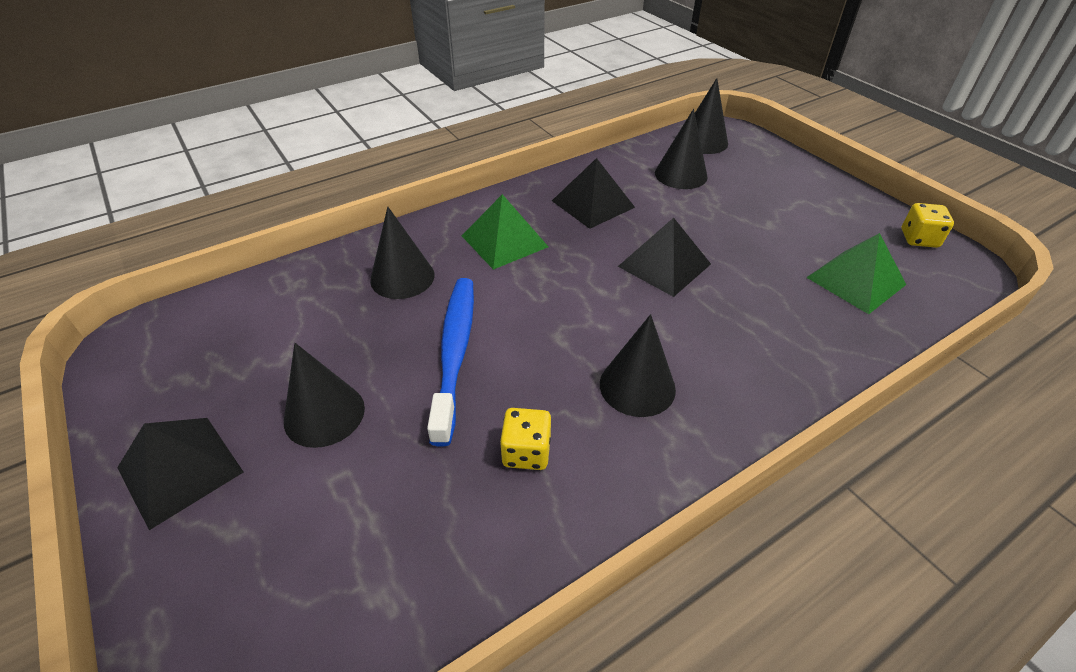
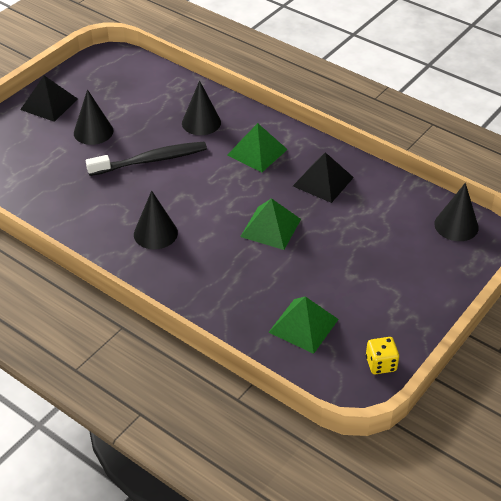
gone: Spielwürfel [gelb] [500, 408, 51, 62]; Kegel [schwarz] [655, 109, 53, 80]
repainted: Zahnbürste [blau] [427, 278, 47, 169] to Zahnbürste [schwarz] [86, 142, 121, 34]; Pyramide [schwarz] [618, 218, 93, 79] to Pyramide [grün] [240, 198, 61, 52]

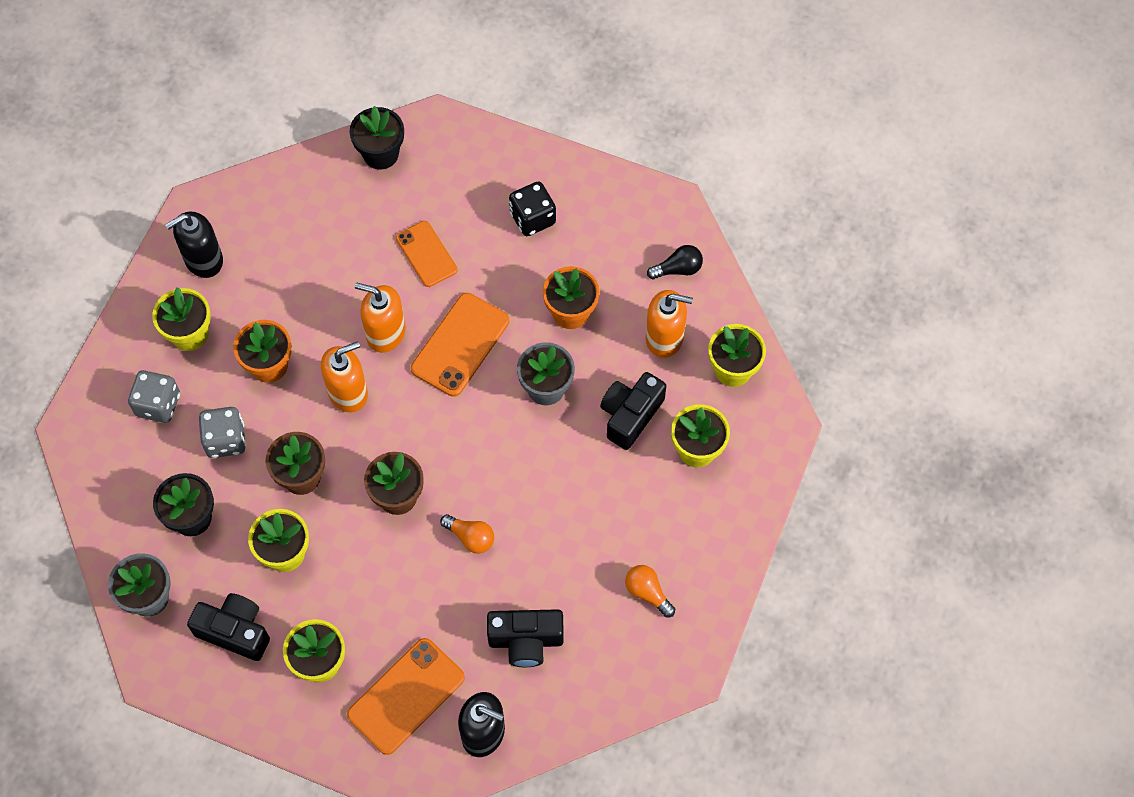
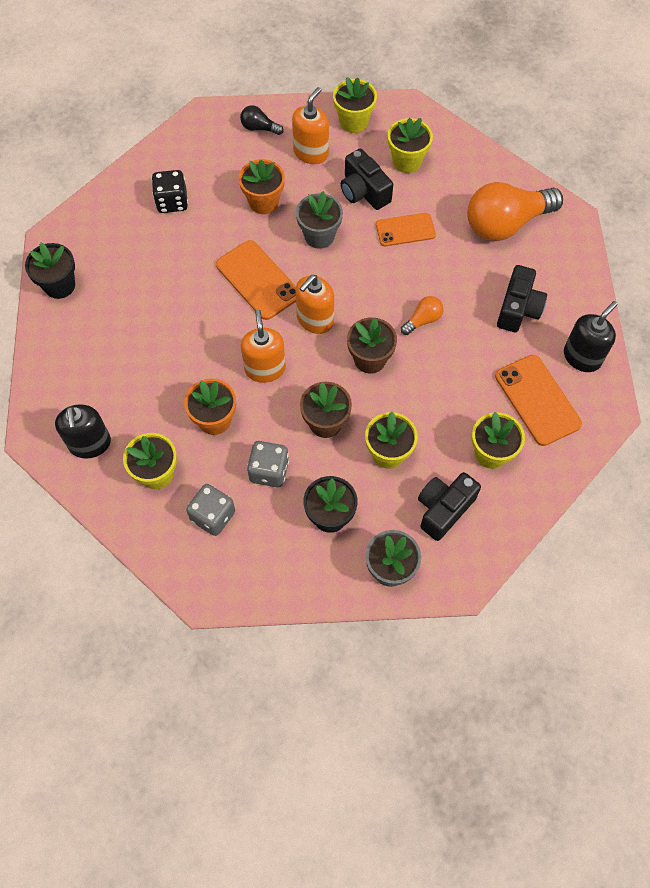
shifted: Seifenspender [orange] [355, 283, 50, 70] to [295, 275, 39, 59]; Handy [orange] [396, 221, 62, 66] to [376, 213, 60, 33]
rotated: Glühbirne [schwarz] [647, 245, 56, 34] = [240, 105, 44, 30] 75 degrees counterclockwise
scaled: Glühbirne [orange] [625, 565, 50, 53] = [467, 182, 96, 59] x2.24

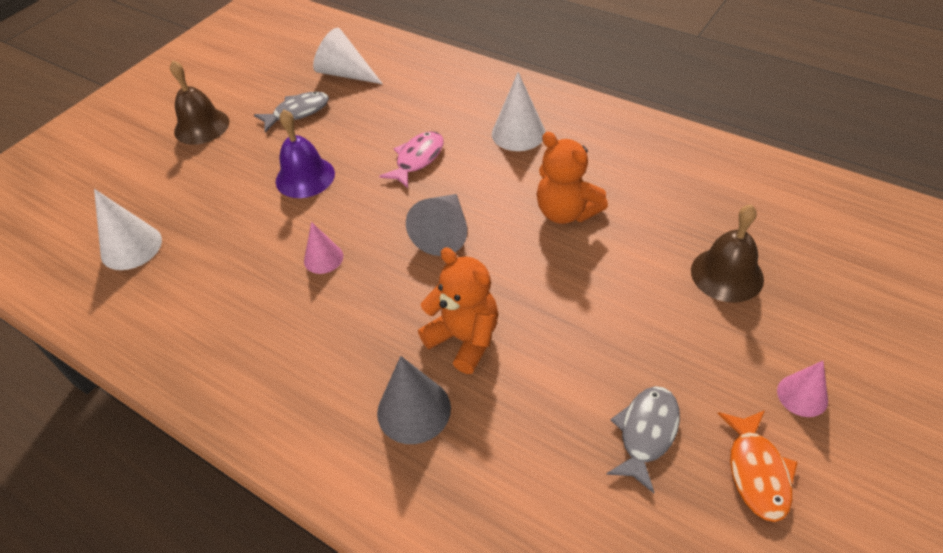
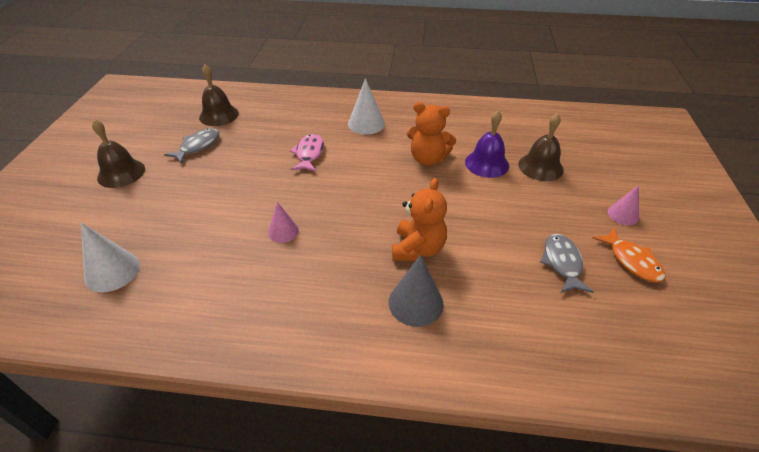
gone: Kegel [grau] [406, 194, 61, 62]
shifted: Glocke [lila] [276, 109, 59, 89] to [465, 110, 44, 68]
swapped: Kegel [weiß] [313, 28, 70, 56] to Glocke [braun] [199, 65, 40, 61]
rotated: Teddybär [orange] [418, 247, 80, 127] = [392, 178, 55, 83] 90 degrees clockwise

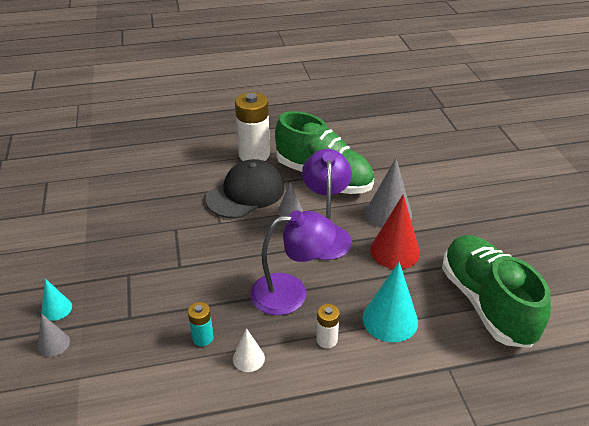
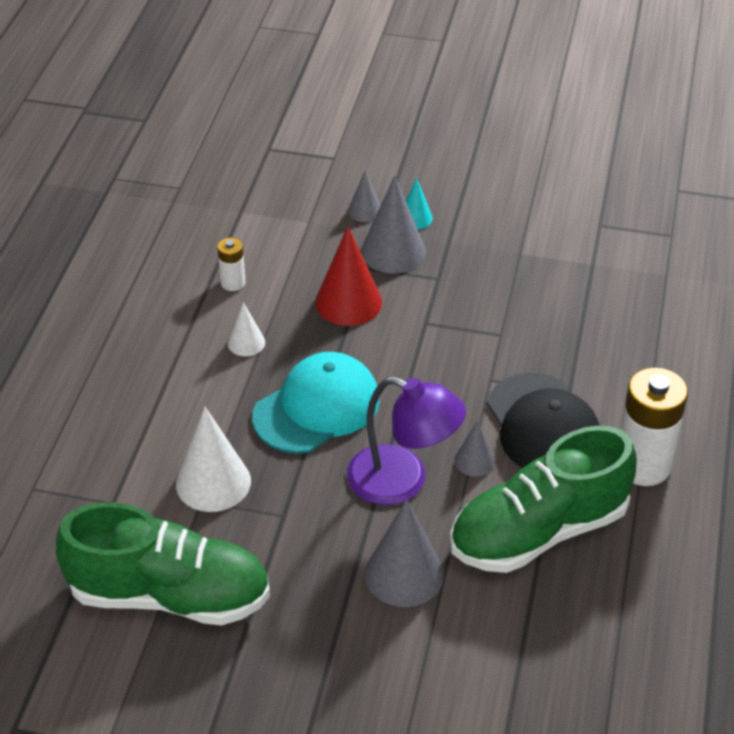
gone: Batterie [türkis] [188, 302, 26, 44]
new: Kegel [grau] [361, 176, 65, 98]
shifted: Batterie [weiß] [316, 304, 24, 44] to [217, 238, 28, 53]; Kegel [rot] [370, 194, 50, 75] to [315, 226, 67, 100]
swapped: Lampe [lila] [250, 210, 86, 105] to Kappe [türkis] [252, 352, 128, 102]
repainted: Kegel [türkis] [362, 262, 56, 80] to Kegel [weiß] [176, 407, 75, 105]

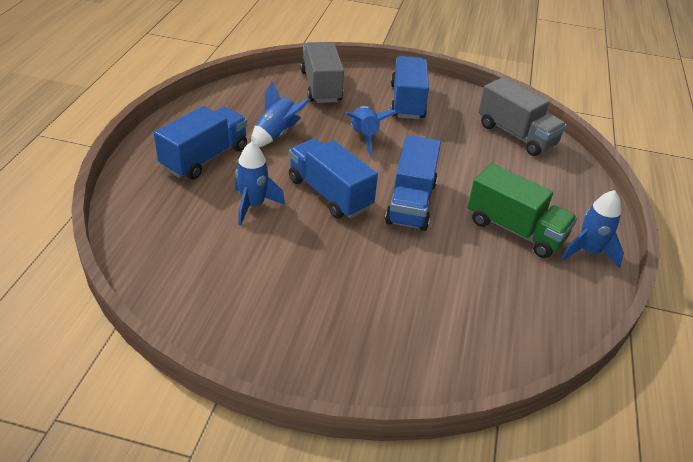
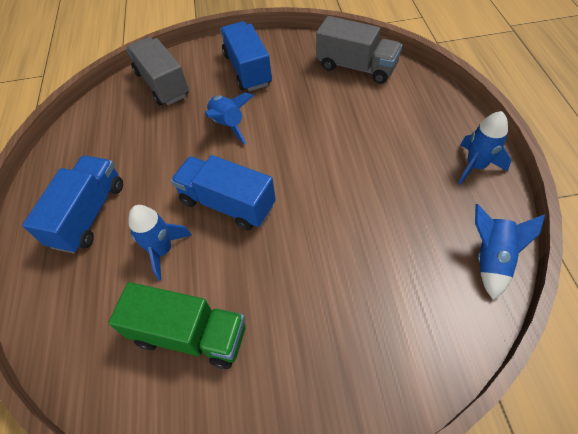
gone: Lastwagen [blau] [385, 135, 56, 96]
shifted: Rakete [blau] [251, 81, 59, 66] to [475, 204, 70, 96]; Lastwagen [grün] [467, 163, 110, 95] to [108, 282, 138, 87]

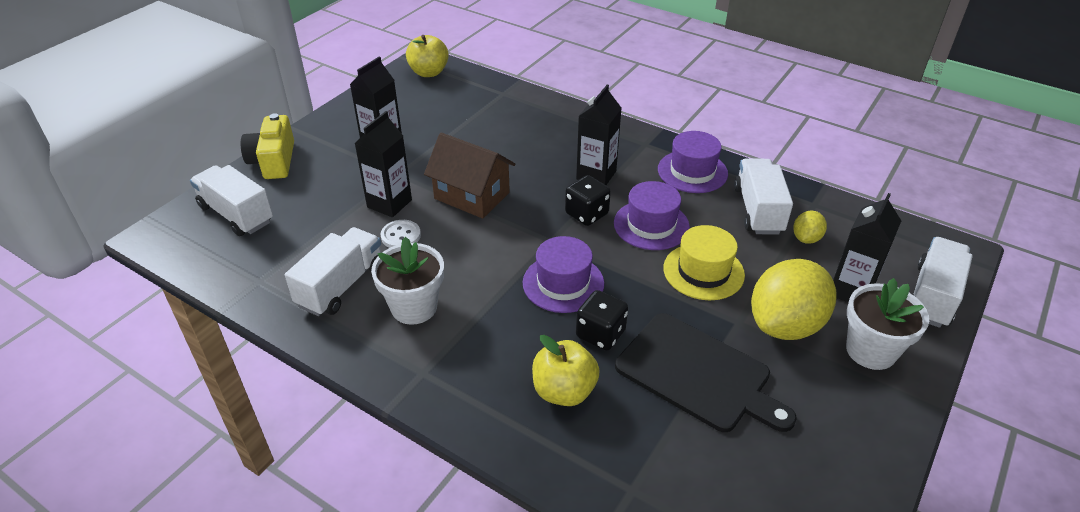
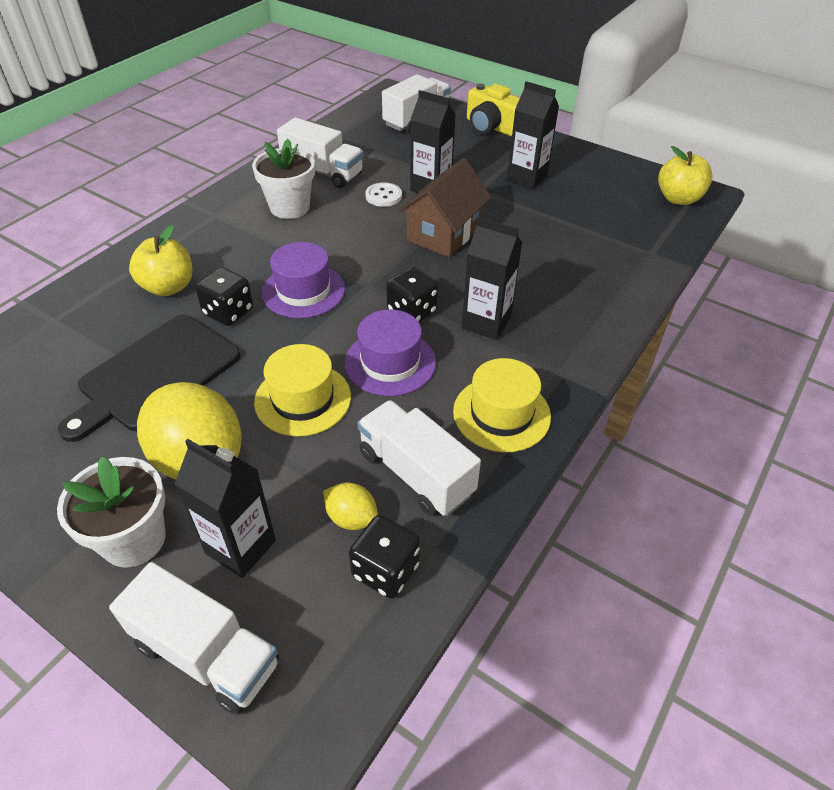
new: Spielwürfel [schwarz] [349, 515, 71, 84]
repainted: Hut [lila] [658, 131, 70, 62] to Hut [gelb] [453, 358, 98, 94]
rotated: Kamera [gelb] [241, 113, 53, 66] = [467, 83, 53, 53] 135 degrees counterclockwise; Lastwagen [weiß] [734, 158, 59, 77] = [357, 400, 124, 116] 135 degrees counterclockwise

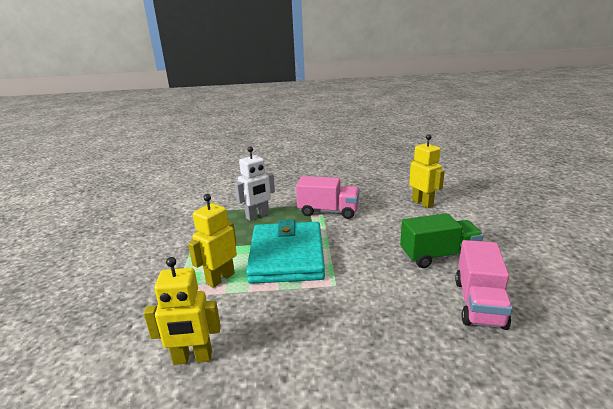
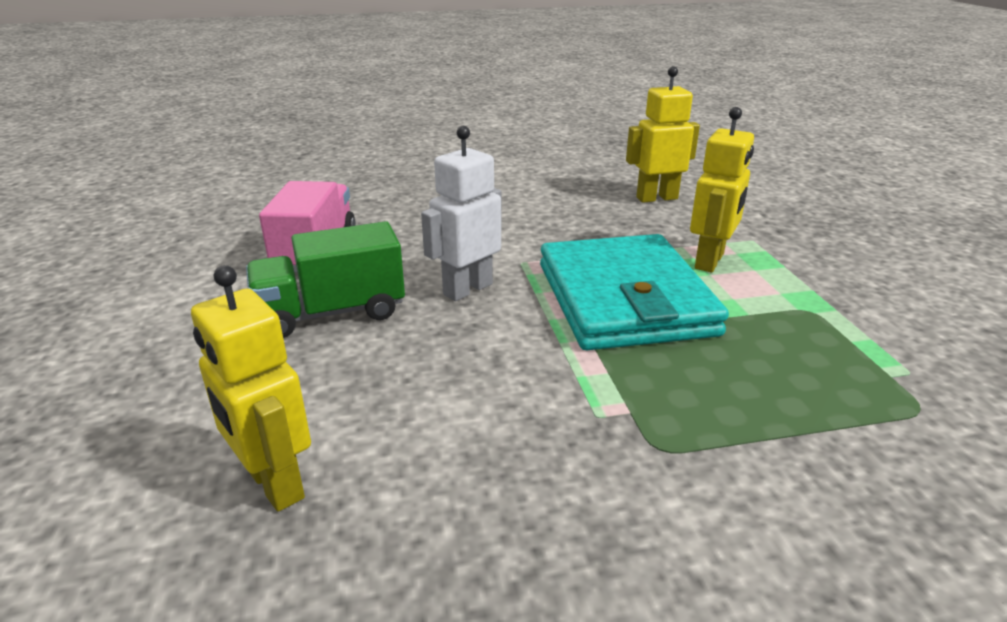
gone: Lastwagen [rosa] [296, 176, 64, 43]
shifted: Roboter [weiß] [235, 146, 40, 75] to [421, 126, 80, 175]

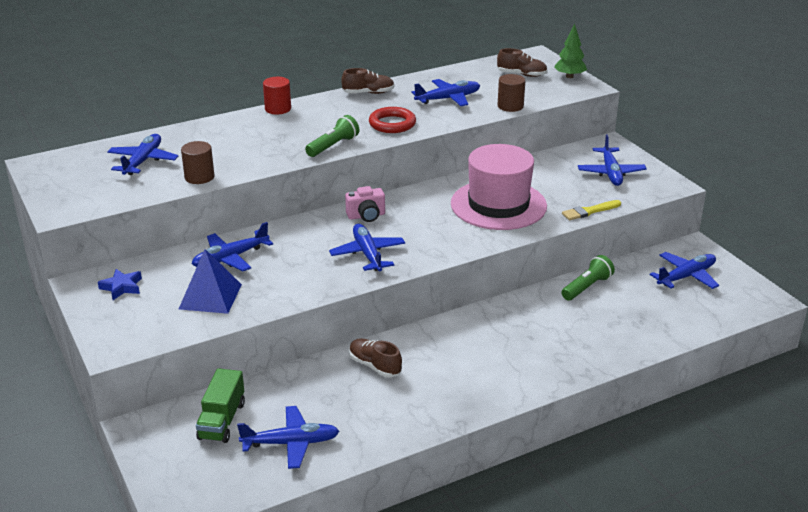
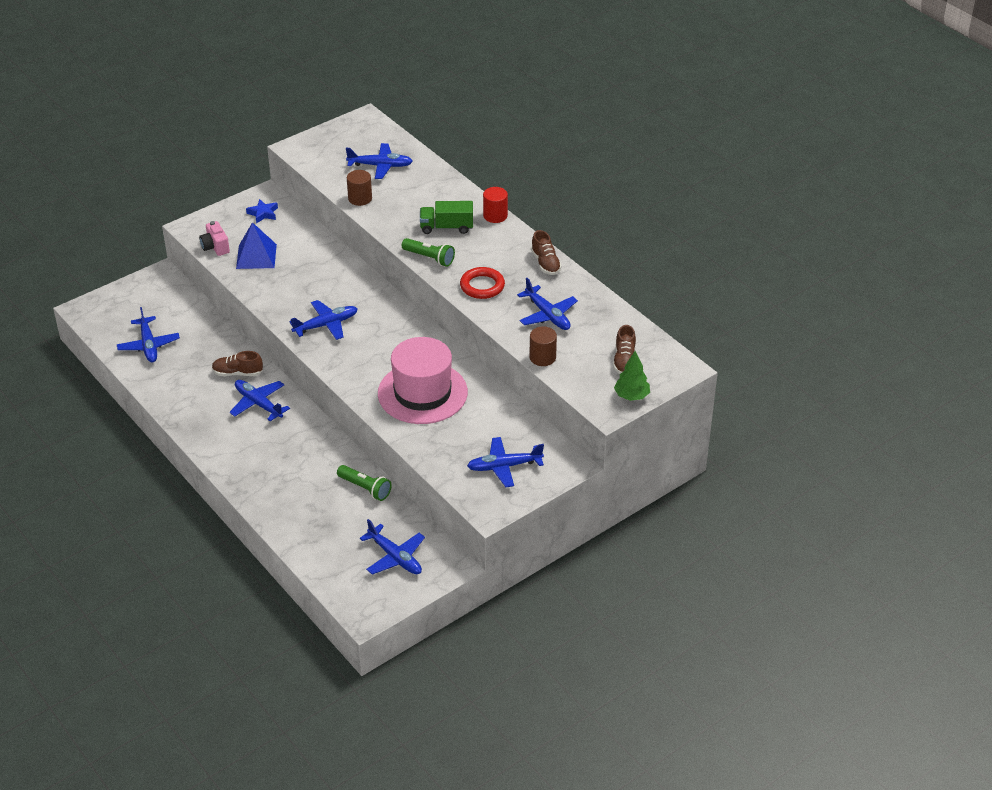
gone: Pinsel [gelb] [562, 200, 59, 20]
shifted: Flugzeug [blau] [192, 222, 81, 49] to [230, 380, 60, 41]; Lastwagen [grün] [196, 368, 49, 75] to [420, 201, 53, 33]; Kamera [rosa] [345, 186, 40, 36] to [199, 221, 31, 35]
rotated: Schuh [braun] [349, 338, 53, 39] = [212, 351, 51, 25] 120 degrees counterclockwise

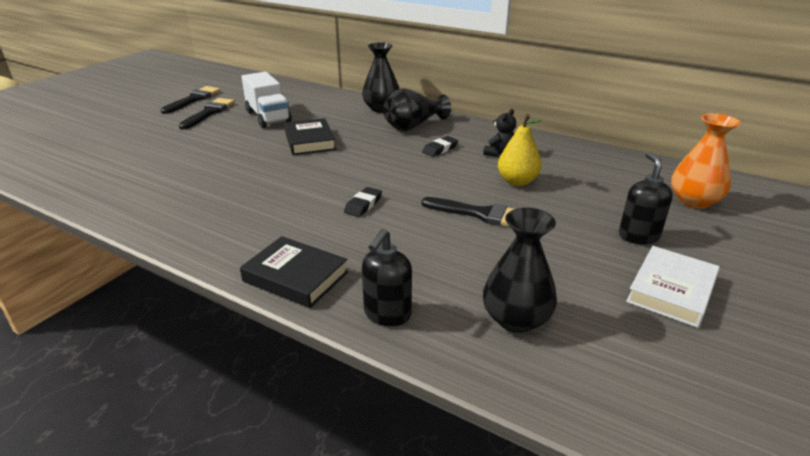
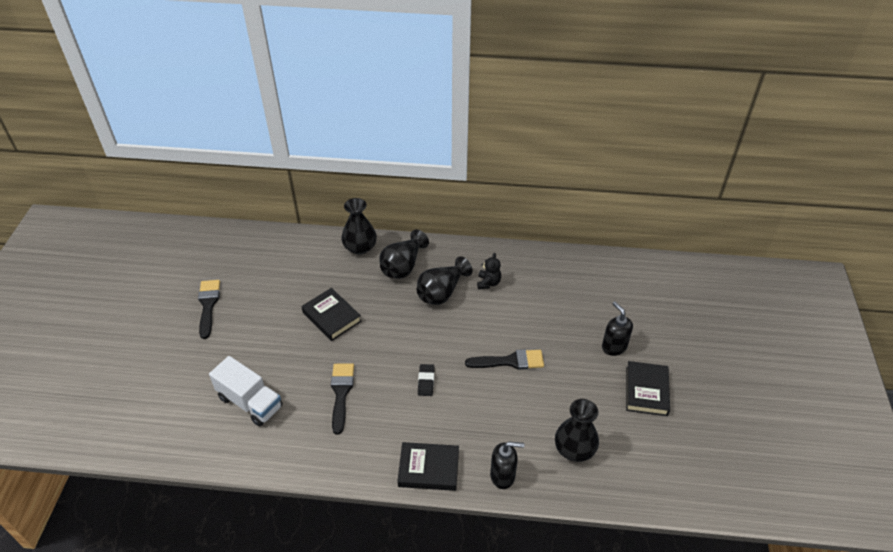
gone: Birne [gelb] [498, 114, 44, 72]; Vase [orange] [671, 113, 69, 95]
shifted: Pinsel [schwarz] [161, 86, 60, 28] to [331, 364, 23, 70]; Lastwagen [weiß] [241, 72, 51, 56] to [209, 356, 74, 70]
swapped: Radiergummi [schwarz] [422, 136, 36, 21] to Vase [schwarz] [417, 256, 55, 49]
repainted: Buch [weiß] [626, 246, 94, 82] to Buch [schwarz] [626, 361, 44, 55]
rotated: Seifenspender [schwarz] [362, 229, 50, 97] = [490, 442, 34, 47] 90 degrees counterclockwise

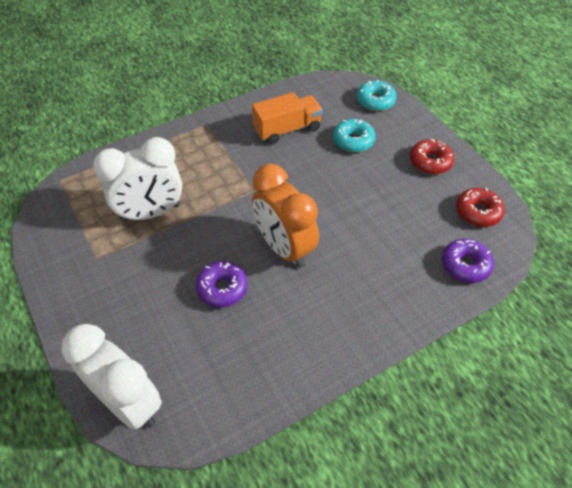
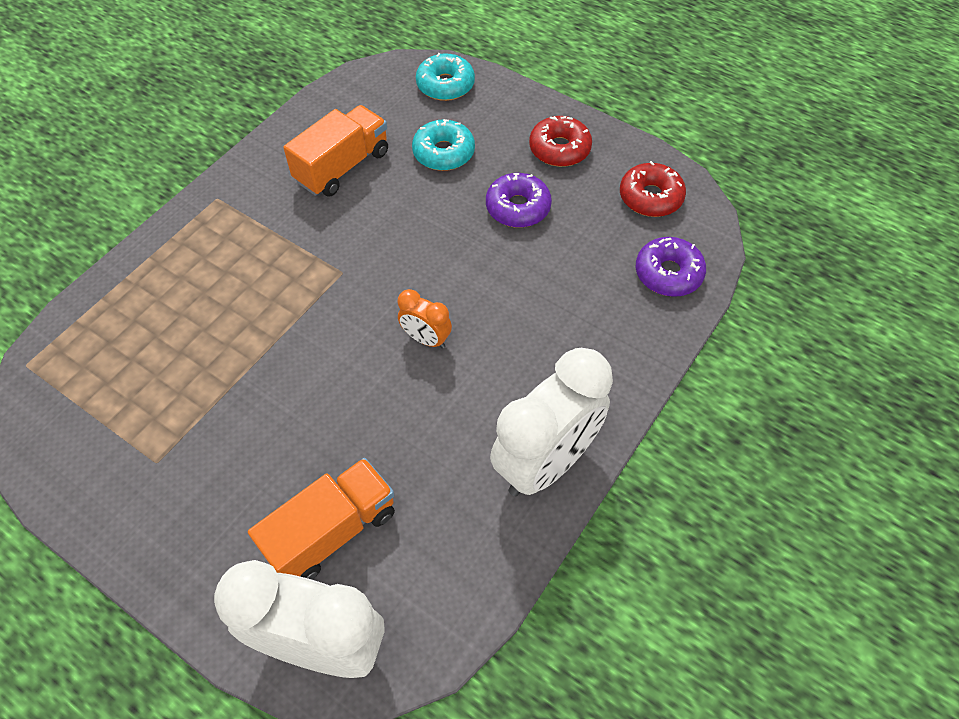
new: Lastwagen [orange] [248, 458, 147, 122]
shifted: Wecker [weiß] [93, 137, 89, 85] to [490, 348, 123, 148]; Donut [lila] [196, 261, 52, 47] to [486, 173, 66, 55]
scaled: Wecker [orange] [252, 164, 67, 104] = [397, 289, 55, 60] x0.47

